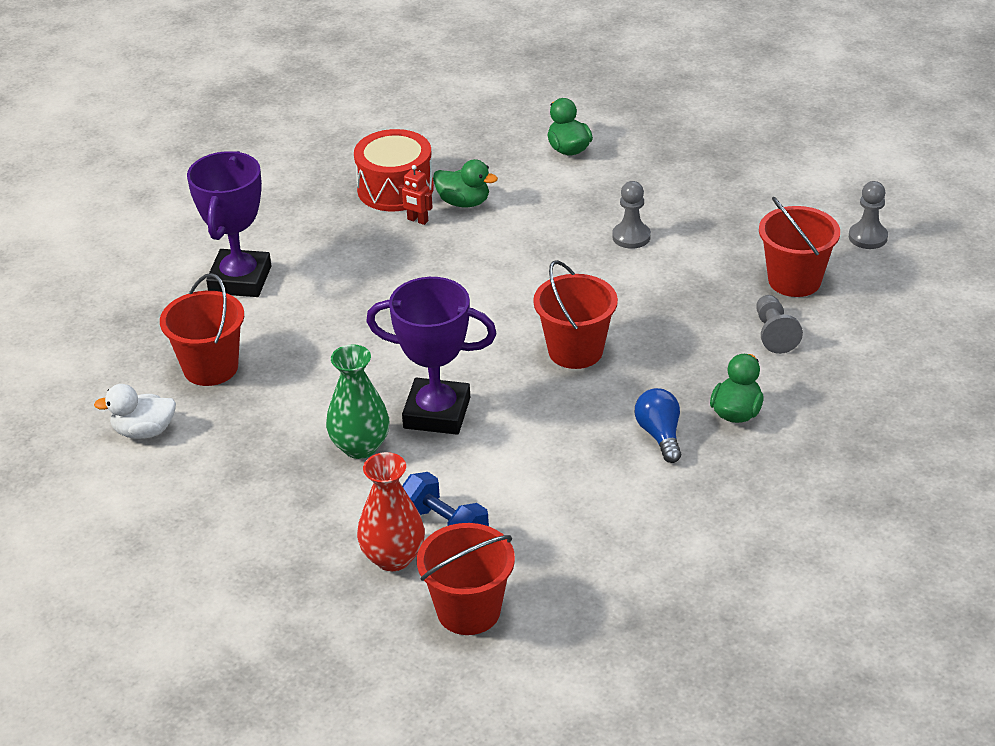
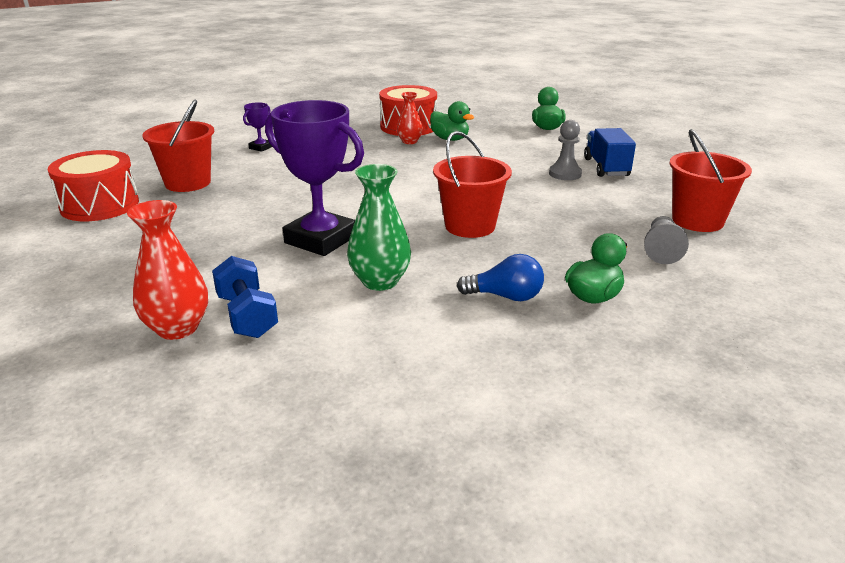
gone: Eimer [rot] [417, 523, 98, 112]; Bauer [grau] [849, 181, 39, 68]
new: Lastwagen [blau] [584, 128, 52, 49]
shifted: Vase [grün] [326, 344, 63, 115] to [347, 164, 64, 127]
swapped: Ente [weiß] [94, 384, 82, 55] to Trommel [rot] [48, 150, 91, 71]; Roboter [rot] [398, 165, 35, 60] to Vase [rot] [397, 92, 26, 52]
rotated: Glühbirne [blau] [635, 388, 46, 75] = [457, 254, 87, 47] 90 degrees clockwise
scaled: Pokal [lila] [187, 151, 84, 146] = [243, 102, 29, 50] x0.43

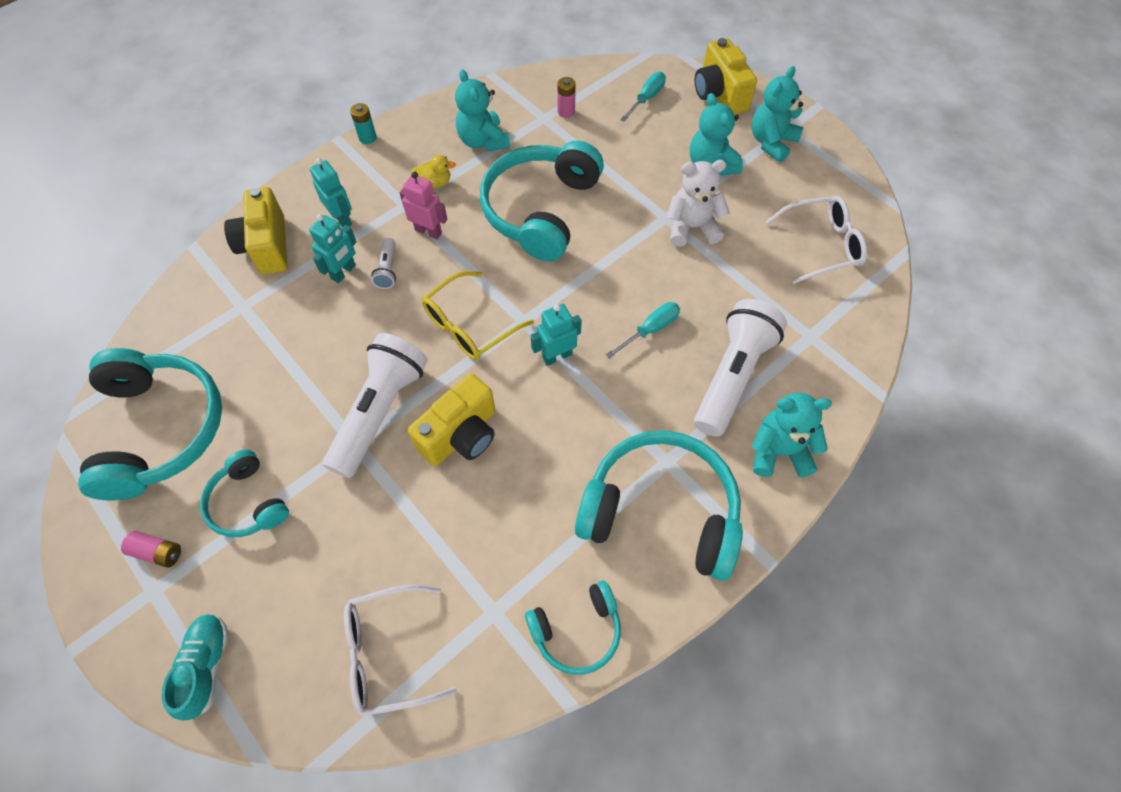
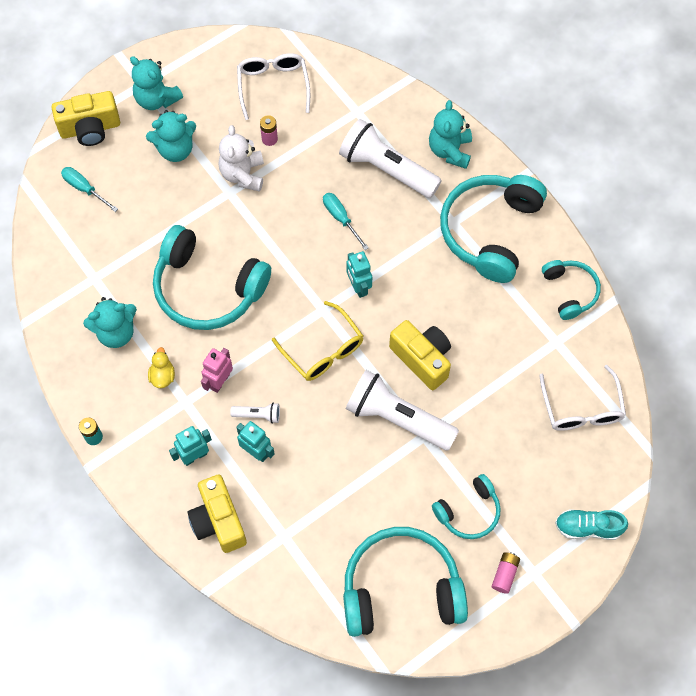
shifted: Batterie [rosa] [557, 77, 19, 41] to [260, 115, 18, 31]
rotated: Kamera [gelb] [224, 187, 63, 88] = [187, 475, 60, 78] 75 degrees clockwise

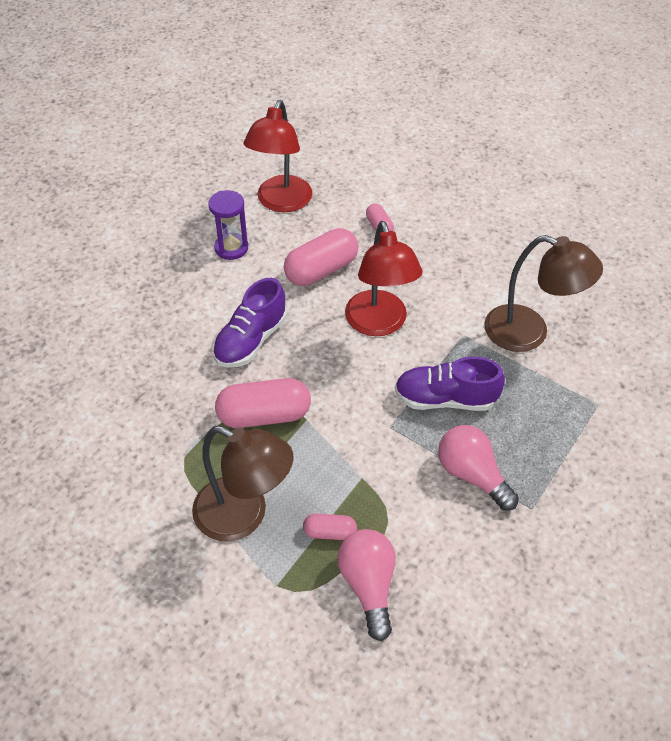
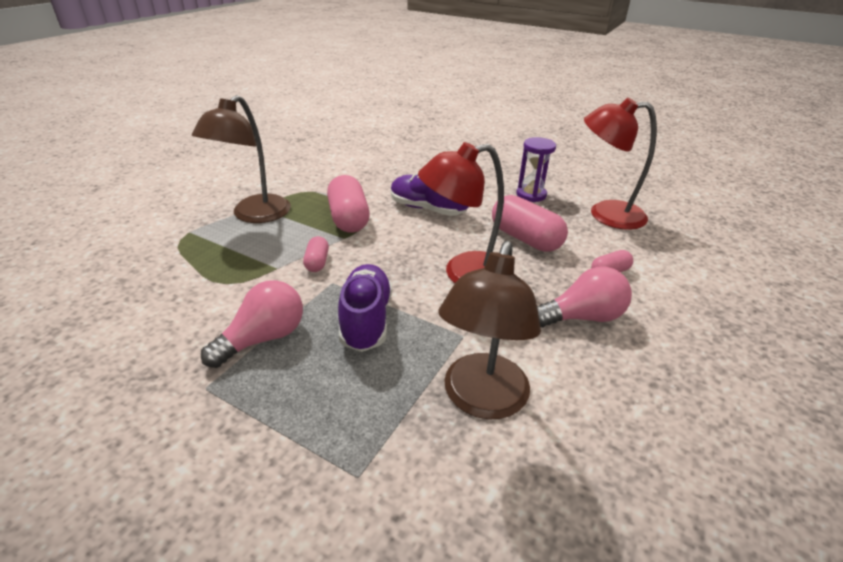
shifted: Kapsel [rosa] [303, 514, 54, 26] to [303, 236, 26, 36]; Glühbirne [rosa] [337, 529, 59, 112] to [537, 267, 95, 60]

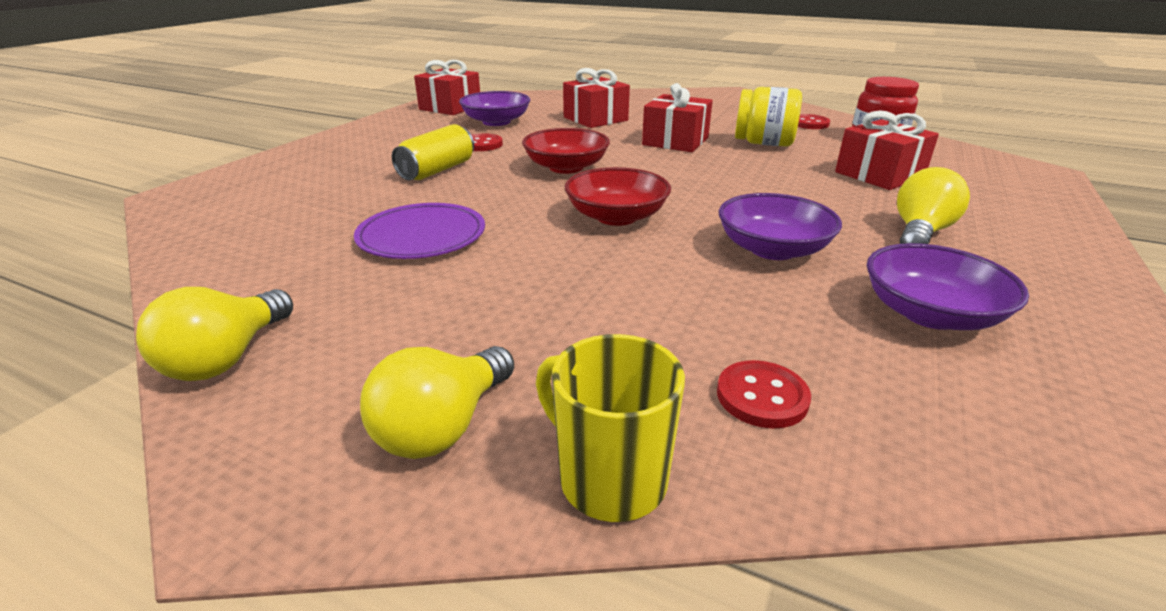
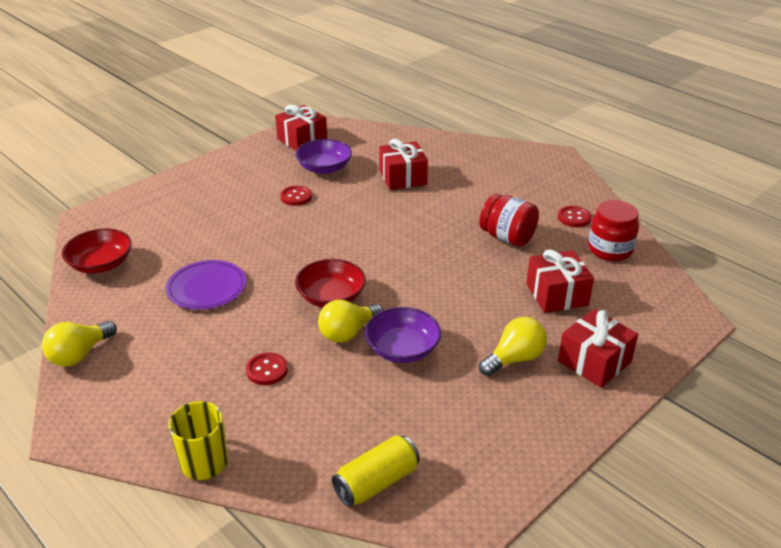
gone: Schüssel [lila] [867, 243, 162, 87]
shifted: Glühbirne [gelb] [360, 346, 154, 113] to [318, 300, 66, 43]; Dose [gelb] [392, 124, 82, 56] to [332, 435, 88, 72]; Schüssel [rot] [522, 128, 88, 46] to [62, 229, 70, 45]; Geschenk [rot] [642, 83, 71, 69] to [558, 309, 80, 79]; Knopf [rot] [717, 360, 94, 68] to [246, 353, 42, 32]
repainted: Einmachglas [gelb] [735, 87, 67, 60] to Einmachglas [rot] [479, 194, 60, 53]

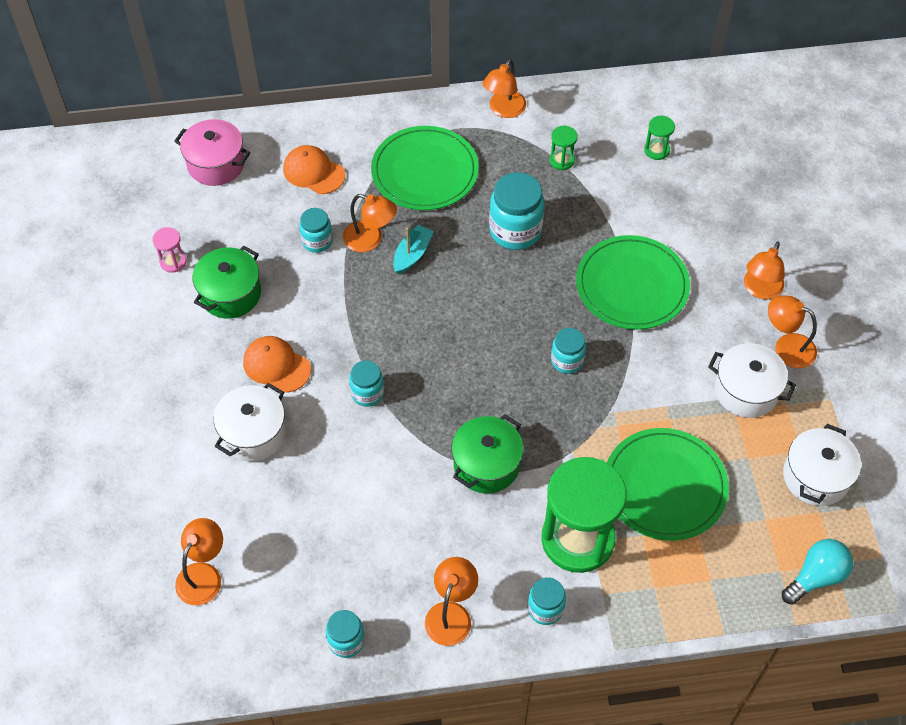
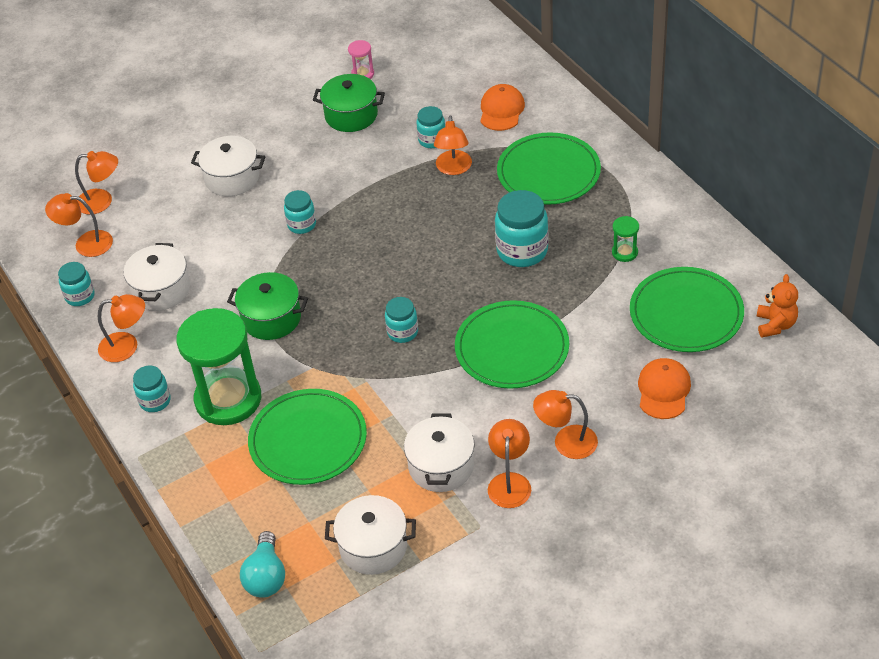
gone: Kochtopf [rosa] [174, 119, 76, 67]; Boot [türkis] [393, 225, 41, 49]
new: Kochtopf [weiß] [124, 243, 66, 68]; Teddybär [orange] [757, 274, 41, 64]
shifted: Kappe [orange] [243, 336, 68, 57] to [638, 358, 53, 61]; Lampe [orange] [482, 59, 44, 59] to [45, 193, 68, 64]
swapped: Sanduhr [grün] [644, 116, 31, 44] to Teller [grün] [630, 267, 114, 85]
rotated: Glühbirne [türkis] [782, 539, 71, 66] = [240, 531, 45, 67] 60 degrees clockwise

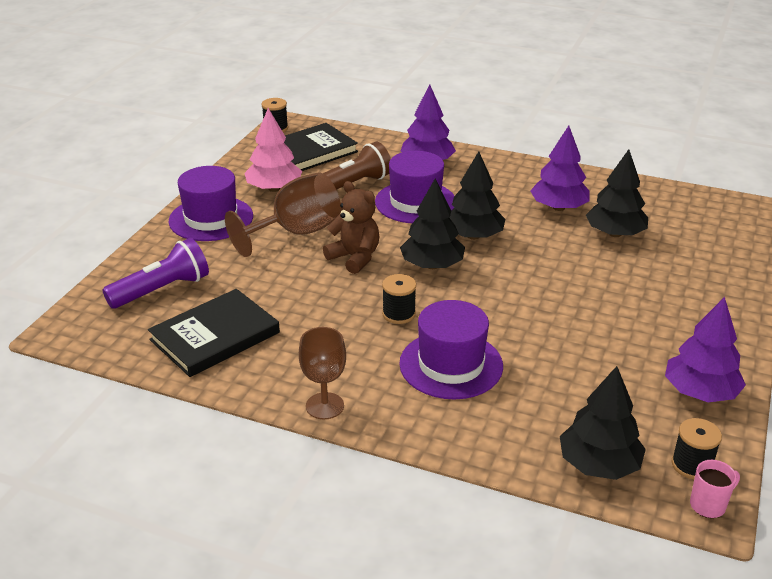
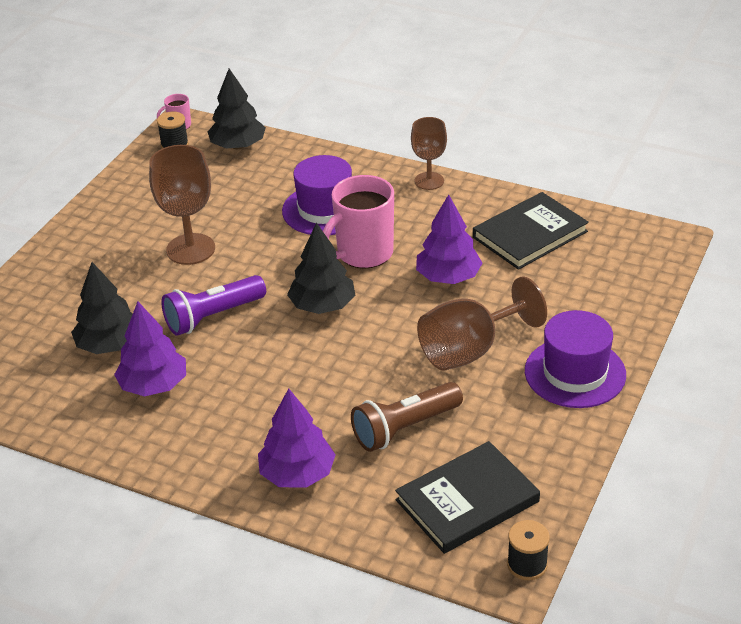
gone: Baum [rosa] [244, 108, 58, 84]; Teddybär [braun] [323, 181, 56, 93]; Hut [lila] [375, 151, 80, 72]; Baum [schwarz] [449, 151, 56, 89]
new: Kelch [braun] [149, 145, 66, 120]
shifted: Taschenlampe [lila] [102, 238, 107, 71] to [161, 275, 105, 61]; Baum [lila] [665, 297, 81, 105] to [416, 194, 66, 90]
swapped: Garnrolle [schwarz] [382, 274, 34, 50] to Tasse [rosa] [323, 175, 71, 94]

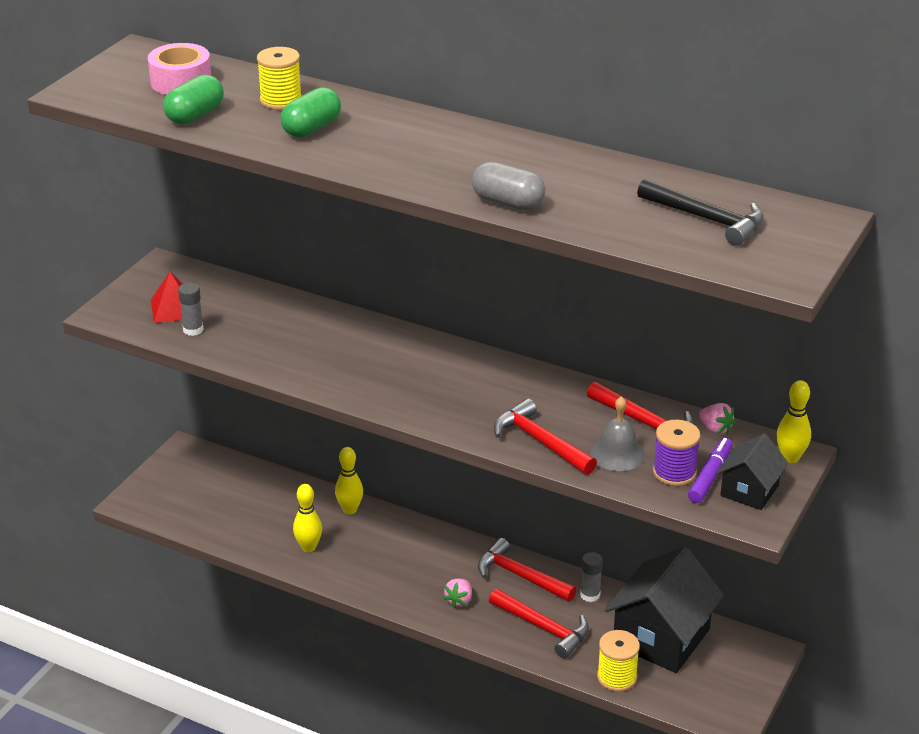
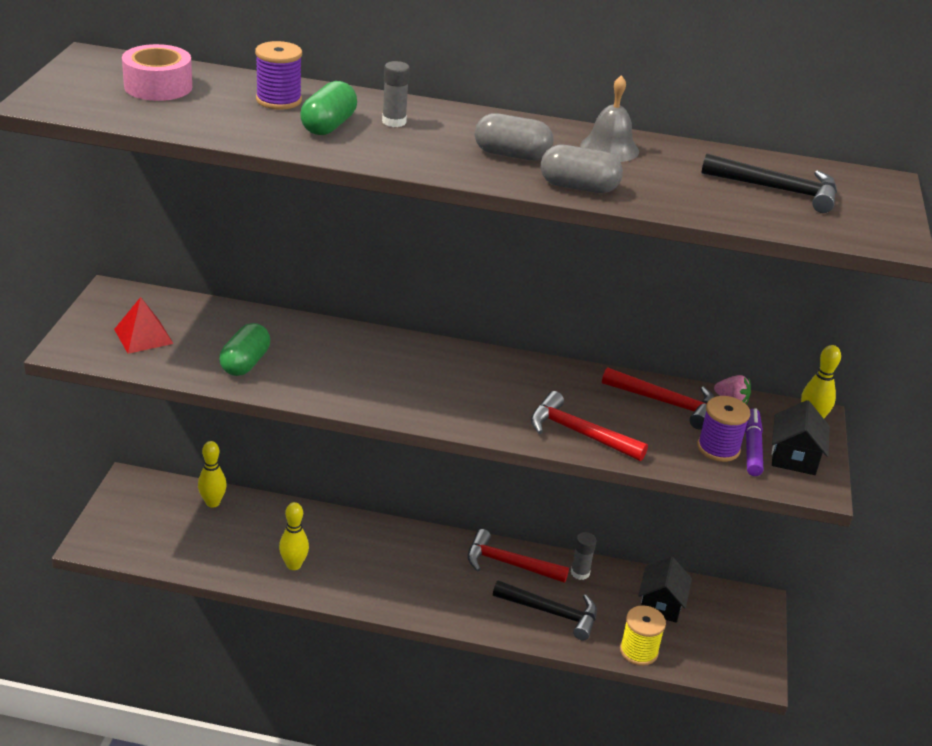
gone: Erdbeere [rosa] [443, 578, 29, 30]
new: Kapsel [grau] [475, 113, 79, 47]
shifted: Kapsel [grün] [163, 74, 61, 50] to [219, 323, 51, 53]; Klebestift [grau] [178, 283, 26, 53] to [382, 61, 28, 66]; Bowlingkegel [gelb] [335, 447, 28, 67] to [198, 441, 29, 67]; Glocke [grau] [590, 396, 55, 75] to [580, 75, 59, 87]
repainted: Garnrolle [gelb] [257, 47, 45, 63] to Garnrolle [lila] [255, 41, 47, 69]; Hammer [rot] [489, 589, 100, 70] to Hammer [schwarz] [493, 580, 104, 60]
scaled: Haus [schwarz] [604, 547, 120, 126] = [638, 557, 54, 66] x0.55

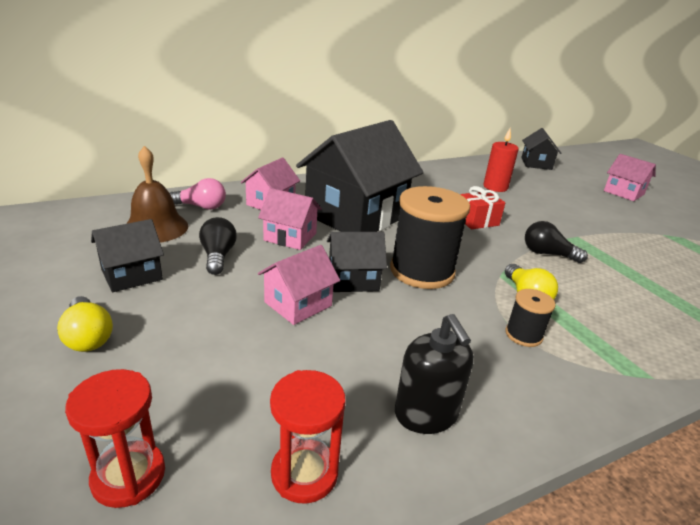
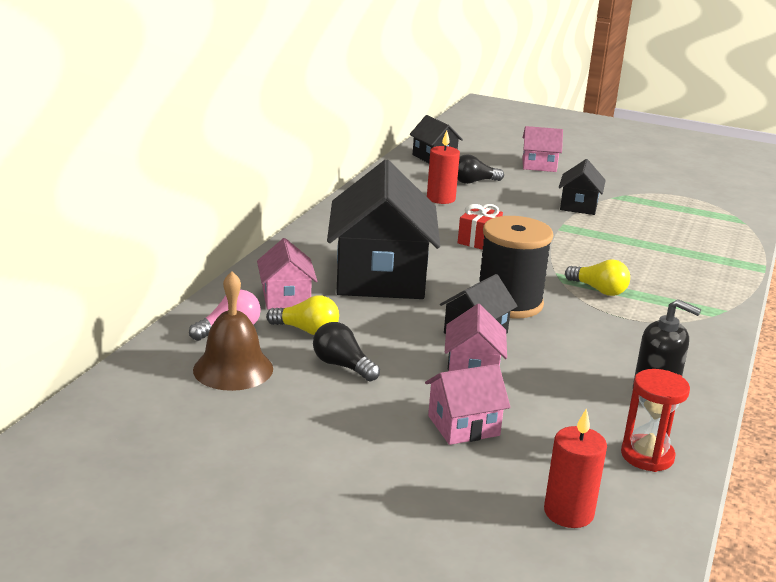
gone: Garnrolle [schwarz] [505, 289, 51, 58]
shifted: Glühbirne [gelb] [57, 296, 56, 56] to [266, 295, 73, 40]; Haus [schwarz] [91, 219, 73, 73] to [559, 159, 47, 56]; Haus [rosa] [258, 188, 64, 62] to [425, 364, 86, 81]; Glühbirne [schwarz] [525, 221, 63, 42] to [457, 154, 47, 30]
swapped: Sanduhr [rot] [65, 369, 100, 139] to Kerze [rot] [544, 408, 63, 120]

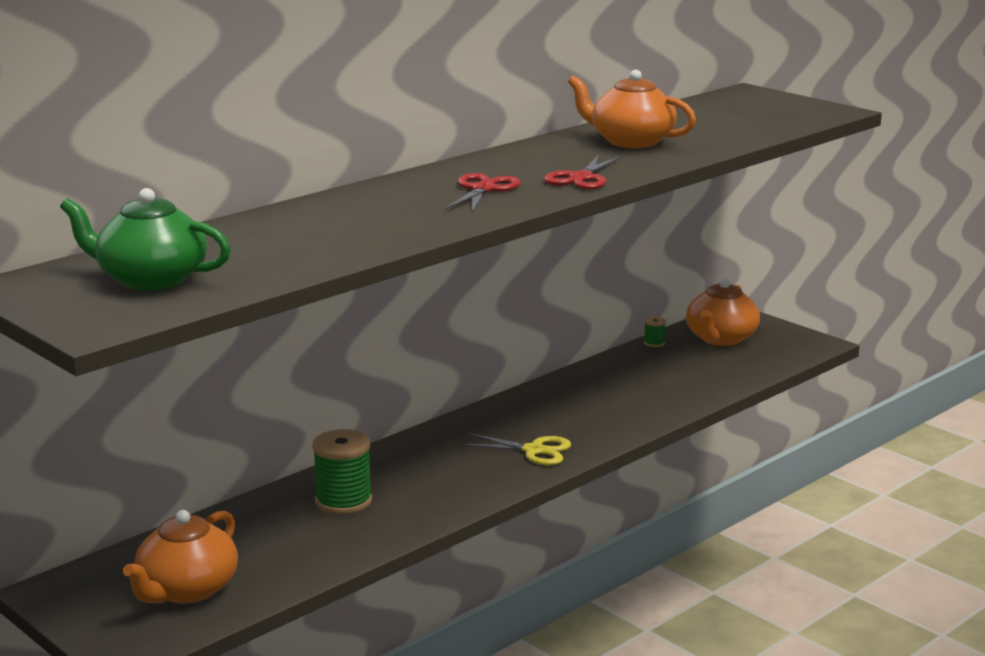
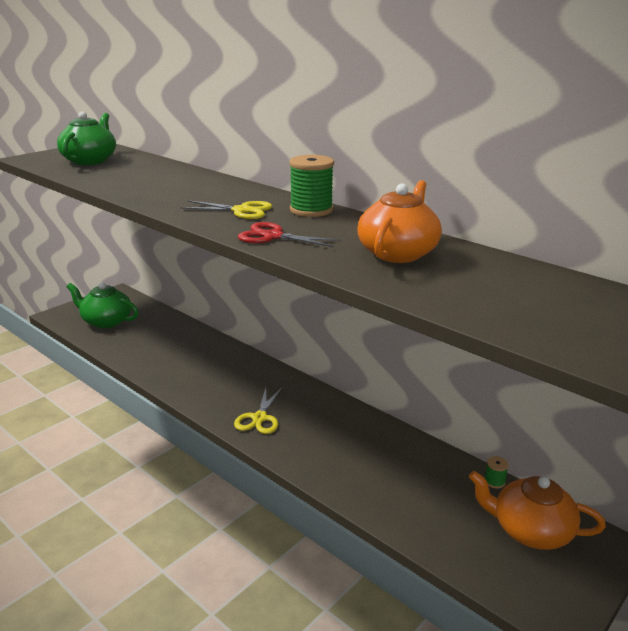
shifted: Garnrolle [grün] [312, 429, 60, 85] to [289, 155, 45, 62]
repainted: Teekanne [orange] [123, 510, 115, 94] to Teekanne [grün] [67, 282, 72, 46]; Schere [rot] [445, 173, 76, 41] to Schere [gelb] [180, 200, 92, 19]

